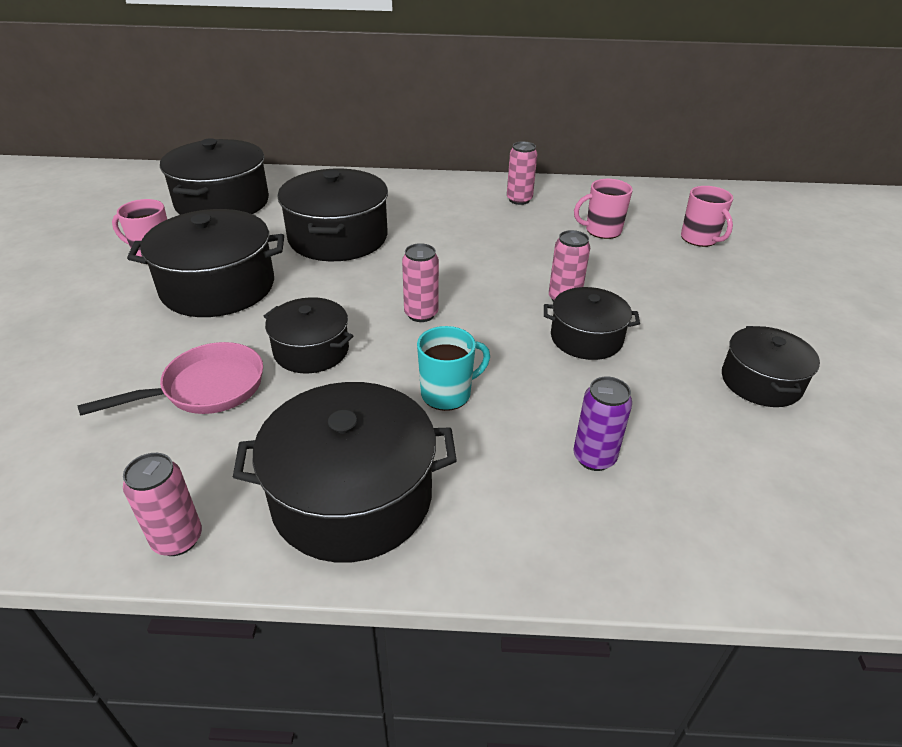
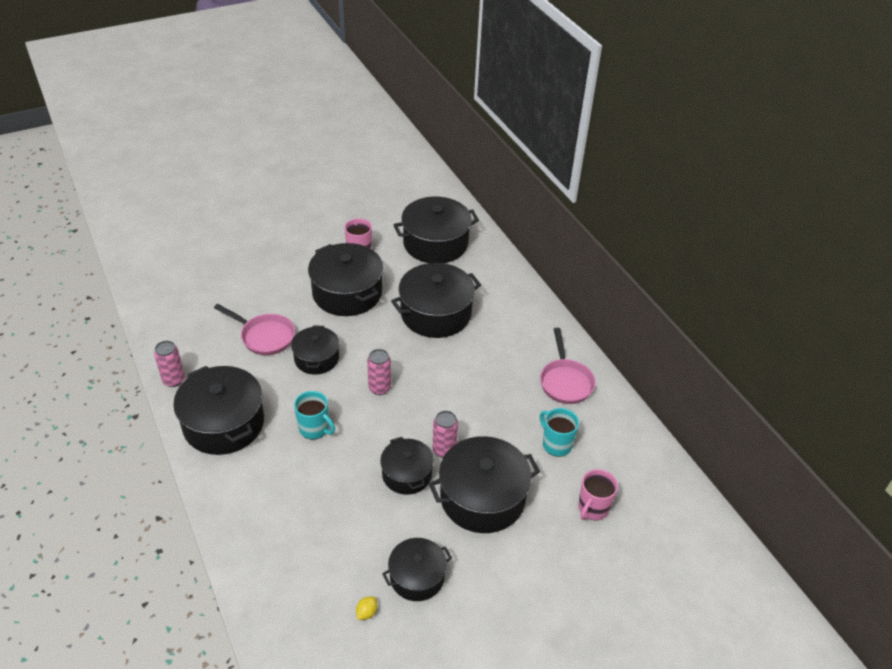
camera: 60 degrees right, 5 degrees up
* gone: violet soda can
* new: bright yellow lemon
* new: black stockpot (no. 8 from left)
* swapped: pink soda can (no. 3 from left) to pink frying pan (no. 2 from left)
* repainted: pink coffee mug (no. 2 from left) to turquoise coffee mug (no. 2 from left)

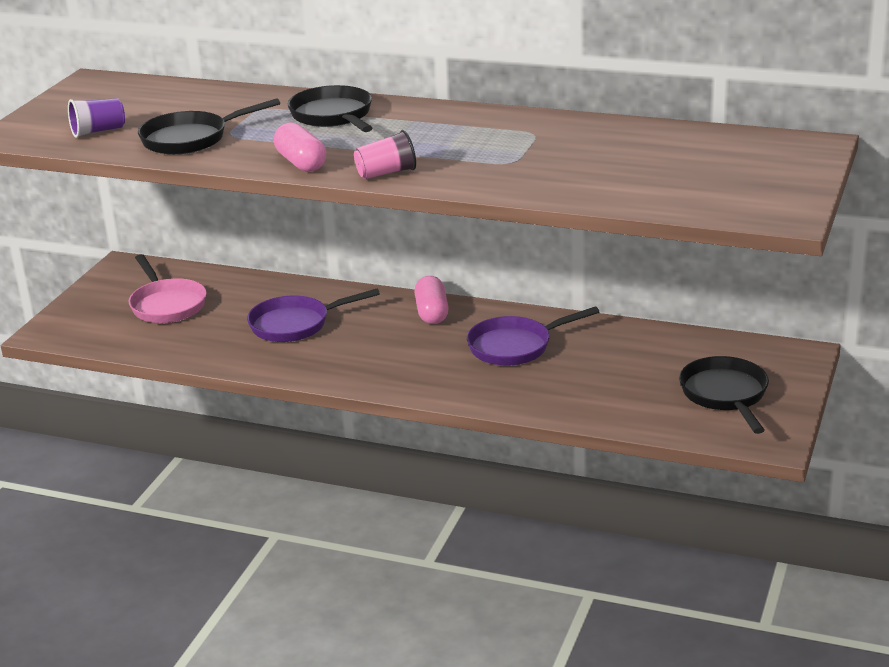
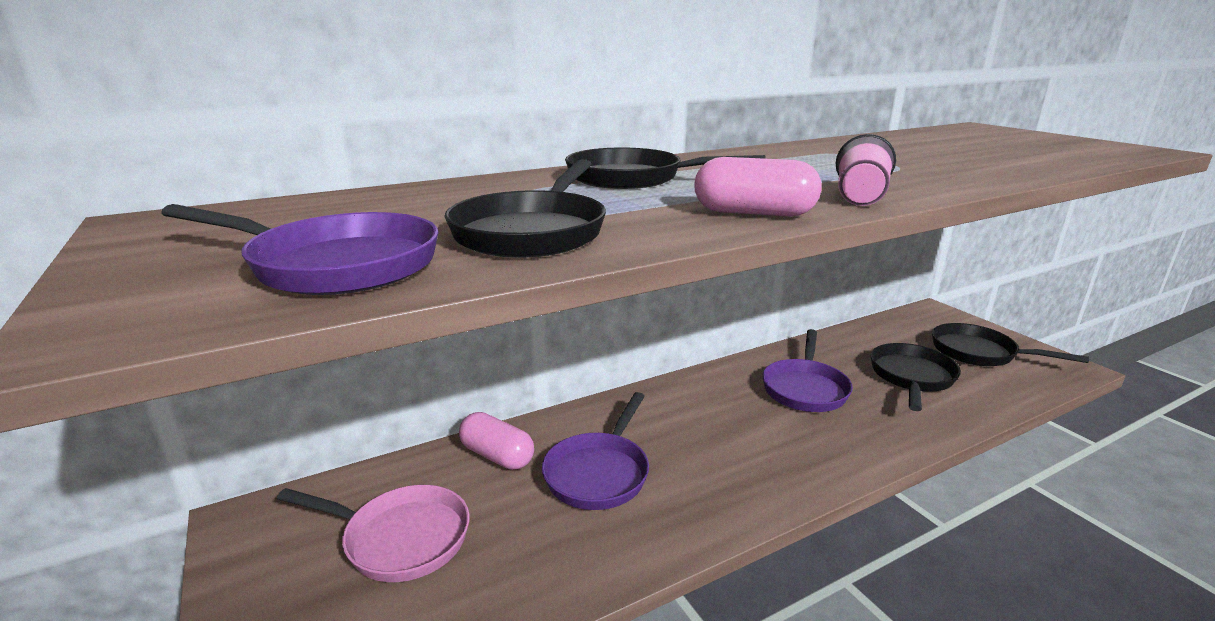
camera: 50 degrees left, 5 degrees down
* new: black frying pan (no. 3 from left)
* shifted: pink pill shape (no. 2 from left in the first image) to pink pill shape (no. 1 from left)
* swapped: violet beaker to violet frying pan (no. 1 from left)

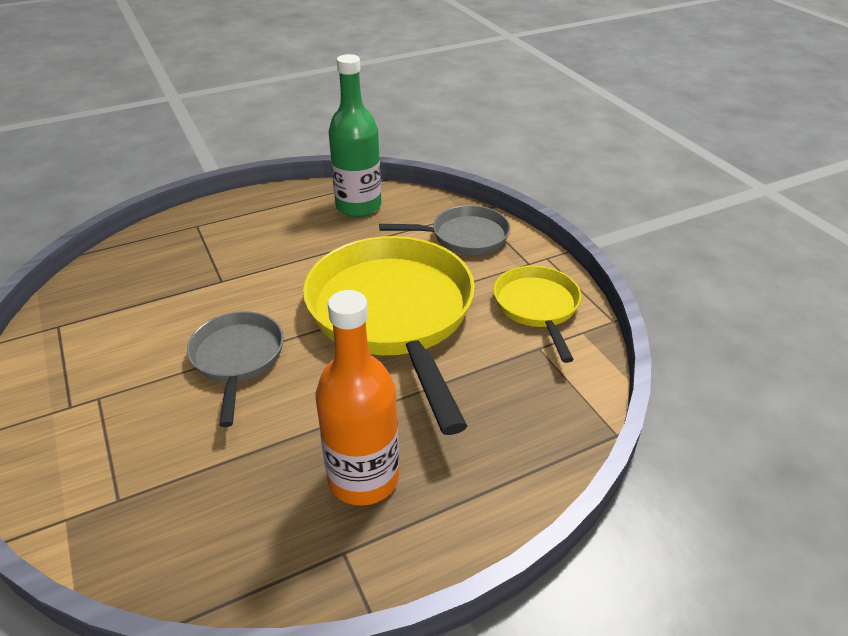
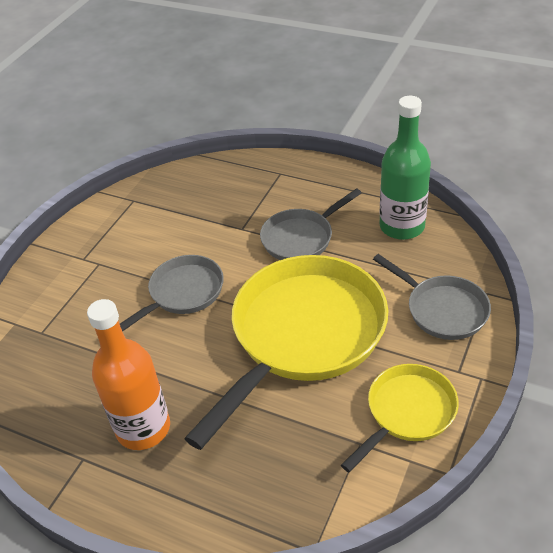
camera: 55 degrees right, 5 degrees up
* new: grey frying pan (no. 2 from left)

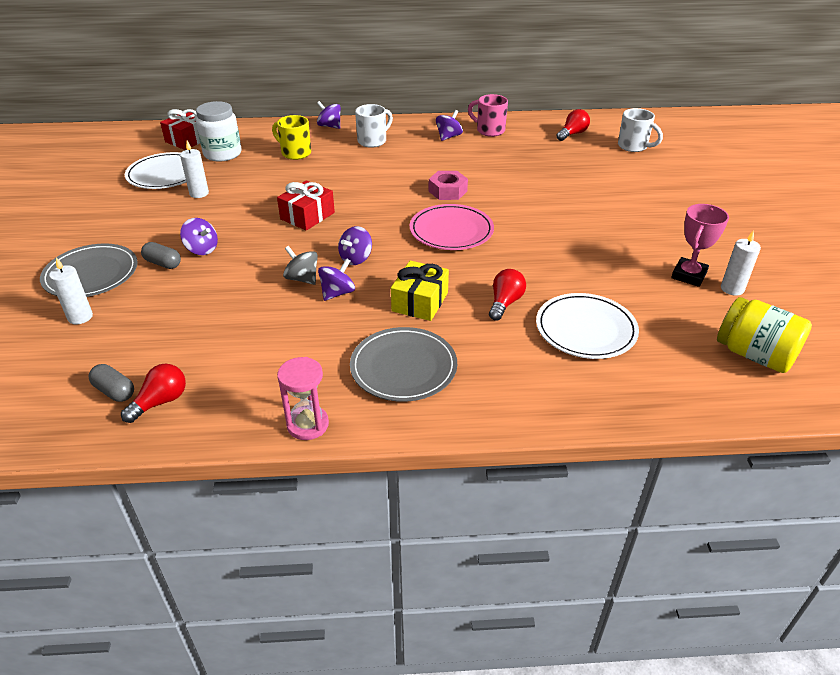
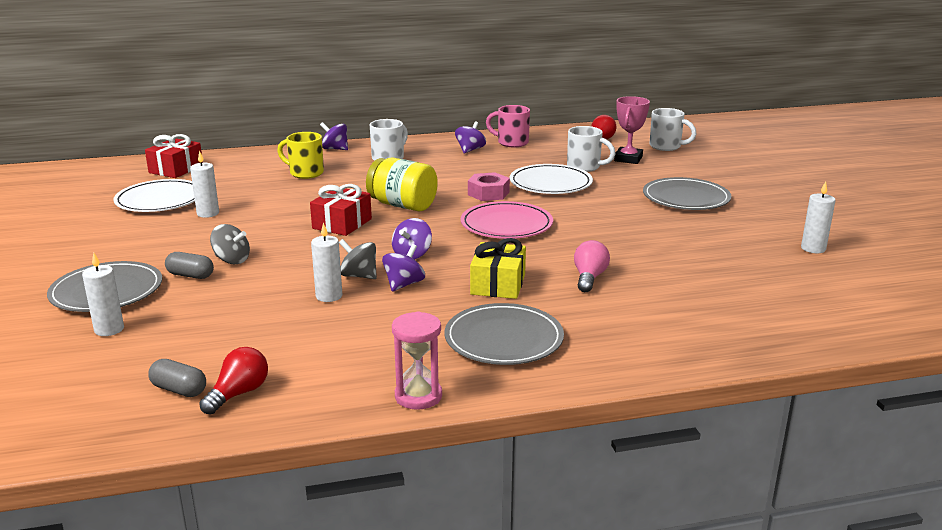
camera: 10 degrees left, 15 degrees down
* gone: pure white jam jar
* new: pure white pillar candle (no. 3 from left)
* new: pure white coffee mug (no. 2 from left)
* new: grey flat dish (no. 3 from left)
* shifted: pure white flat dish (no. 2 from left)
* shifted: pink prize cup
* shifted: bright yellow jam jar
* repainted: violet spinning top (no. 1 from left) to grey spinning top (no. 1 from left)
* repainted: crimson light bulb (no. 2 from left) to pink light bulb

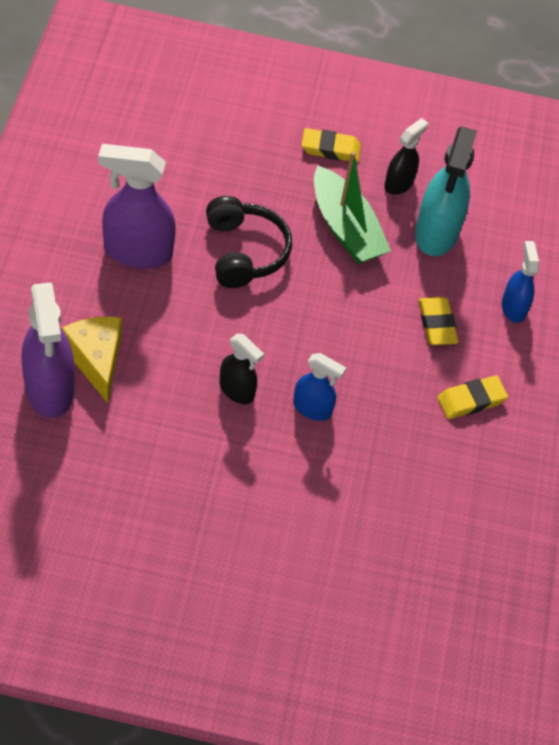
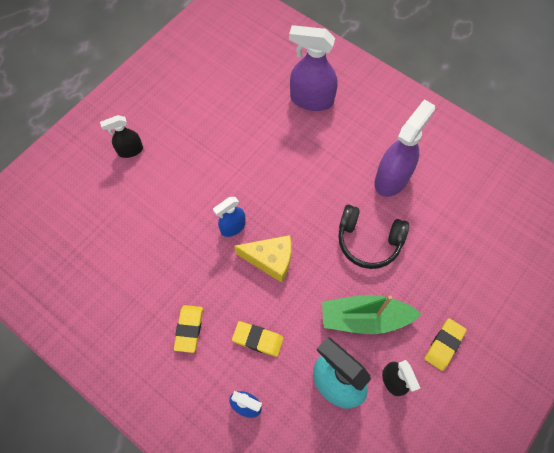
camera: 125 degrees right, 10 degrees up
* shifted: bright yellow cheese
* shifted: black spray cleaner (no. 1 from left)

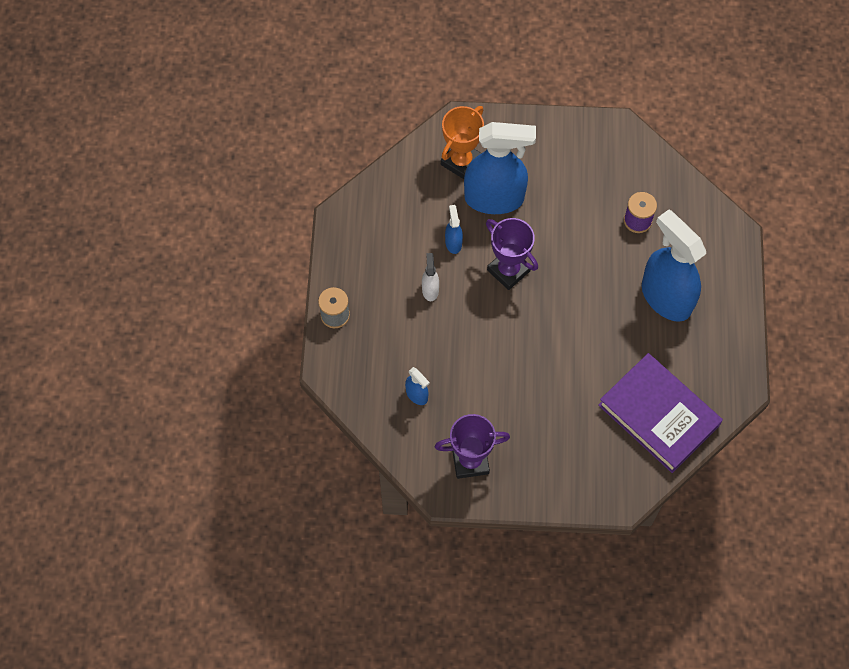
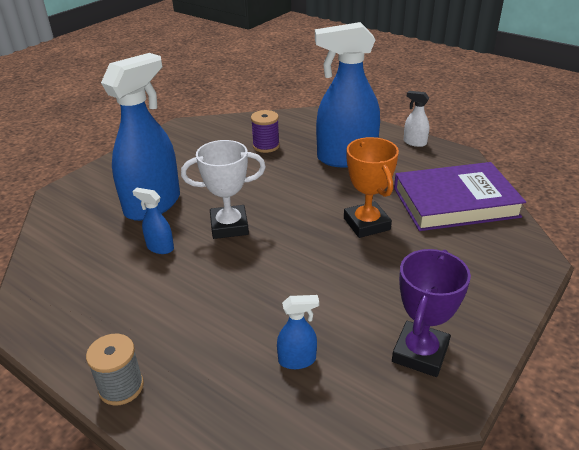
camera: 55 degrees left, 30 degrees down
* shifted: pure white spray cleaner
* shifted: bright orange prize cup
* repainted: violet prize cup (no. 2 from left) to pure white prize cup

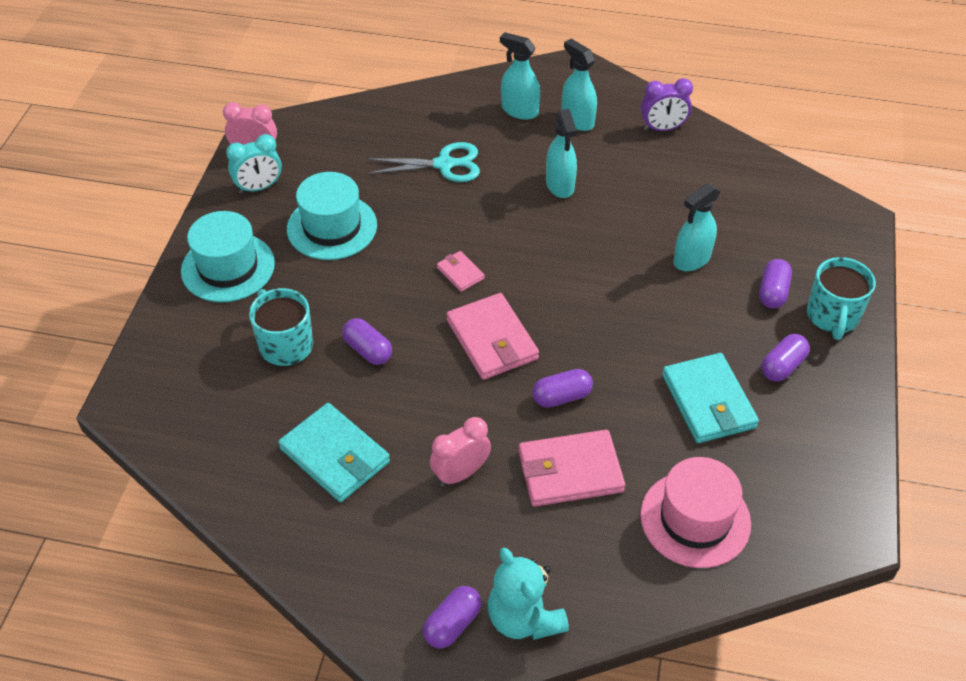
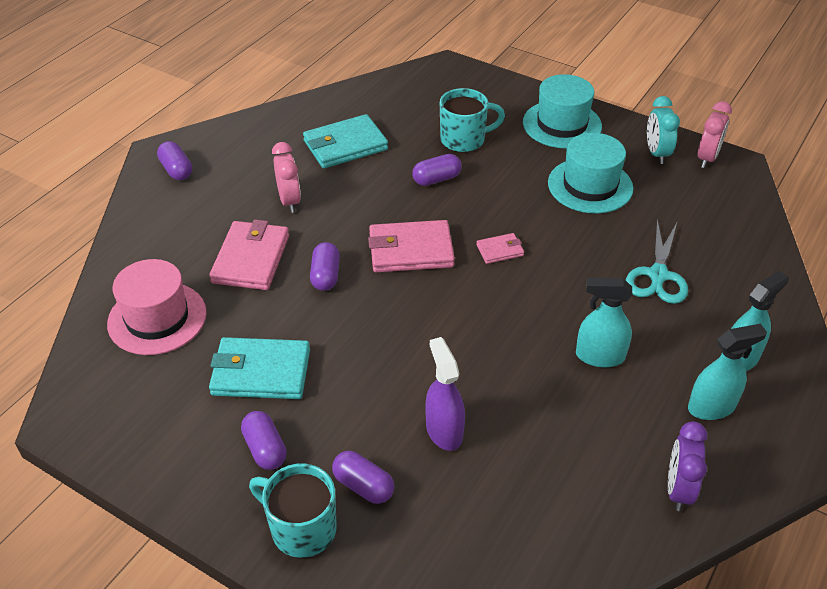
camera: 110 degrees right, 5 degrees down
* gone: turquoise teddy bear
* repainted: turquoise spray cleaner (no. 4 from left) to violet spray cleaner

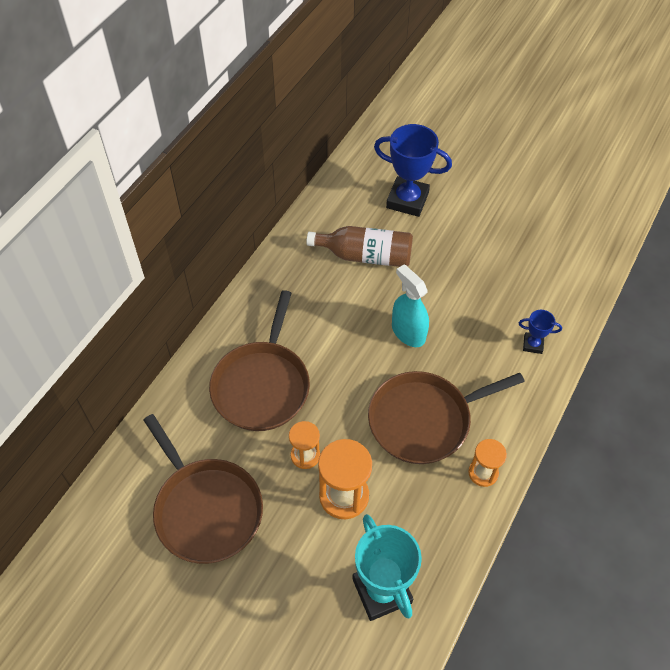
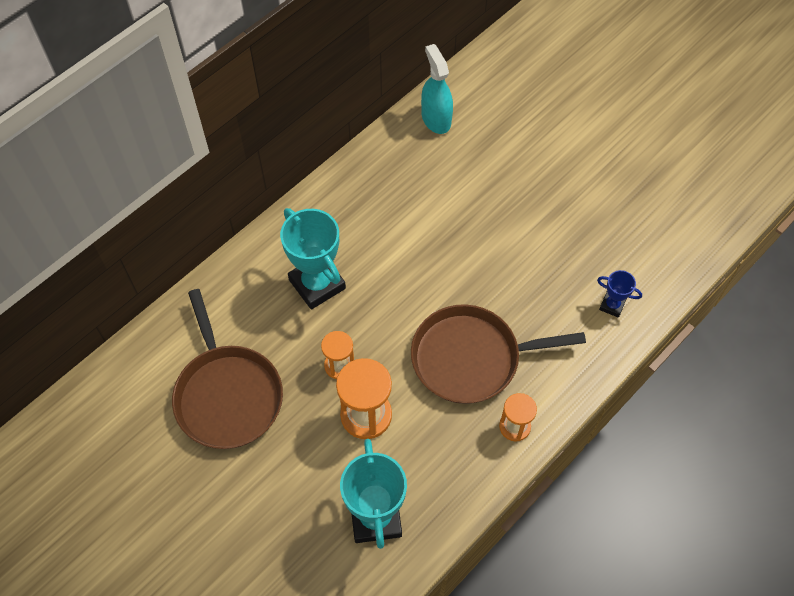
camera: 15 degrees right, 5 degrees up
* gone: dark brown bottle
* gone: blue prize cup (no. 1 from left)
* shifted: turquoise spray cleaner
* swapped: dark brown frying pan (no. 2 from left) to turquoise prize cup (no. 1 from left)

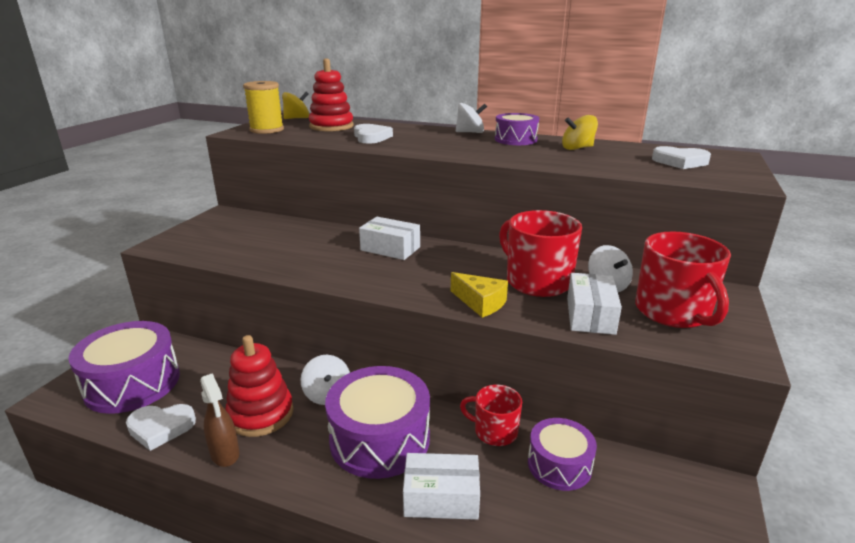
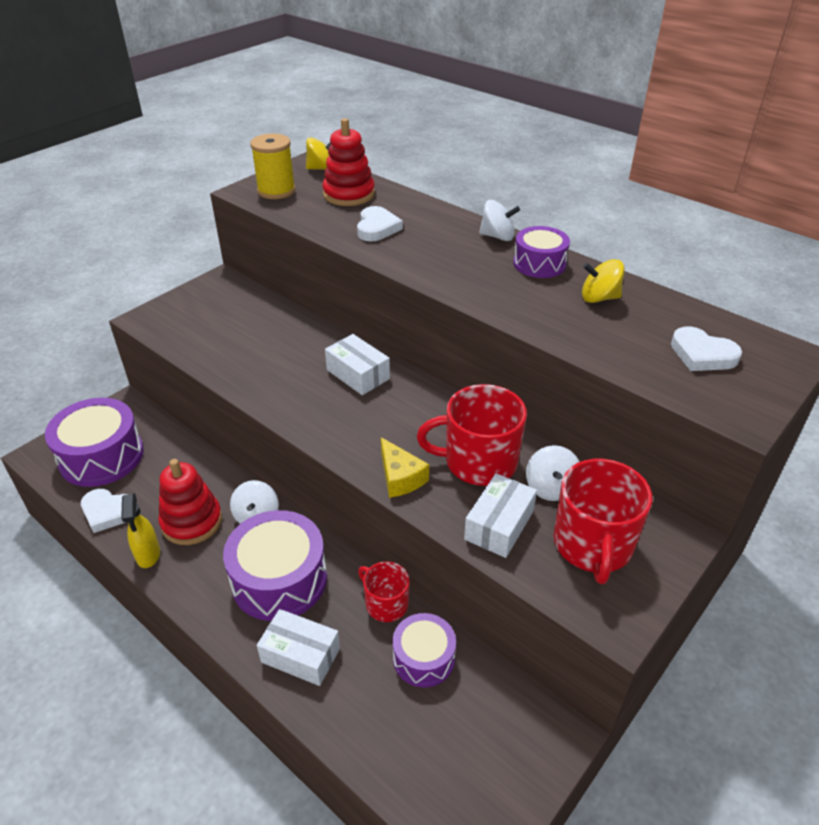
camera: 20 degrees right, 15 degrees up
* repainted: dark brown spray cleaner to bright yellow spray cleaner
* rotated: crimson coffee mug (no. 2 from left) 75 degrees counterclockwise

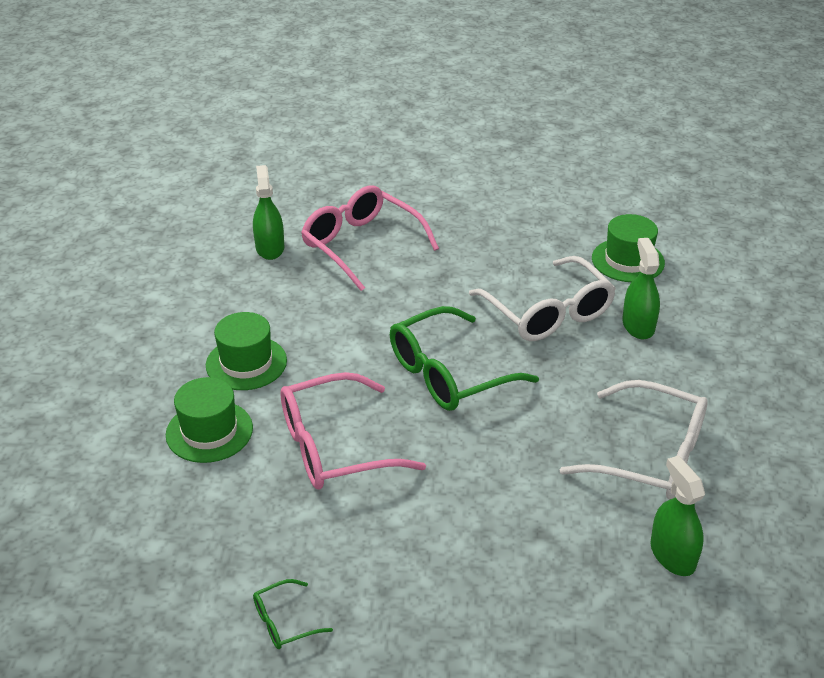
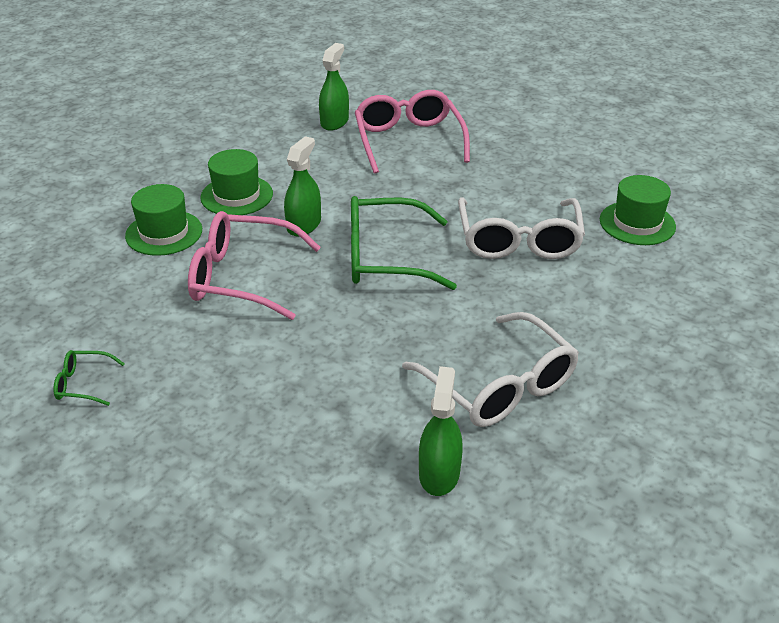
camera: 30 degrees right, 0 degrees up
* shifted: leaf-green spray cleaner (no. 2 from left in the first image) to leaf-green spray cleaner (no. 1 from left)

